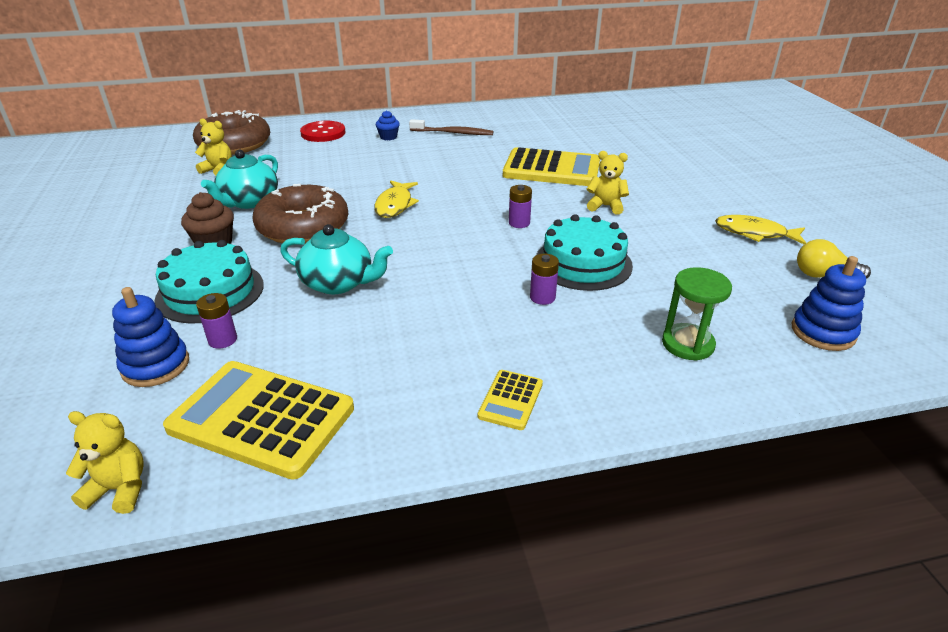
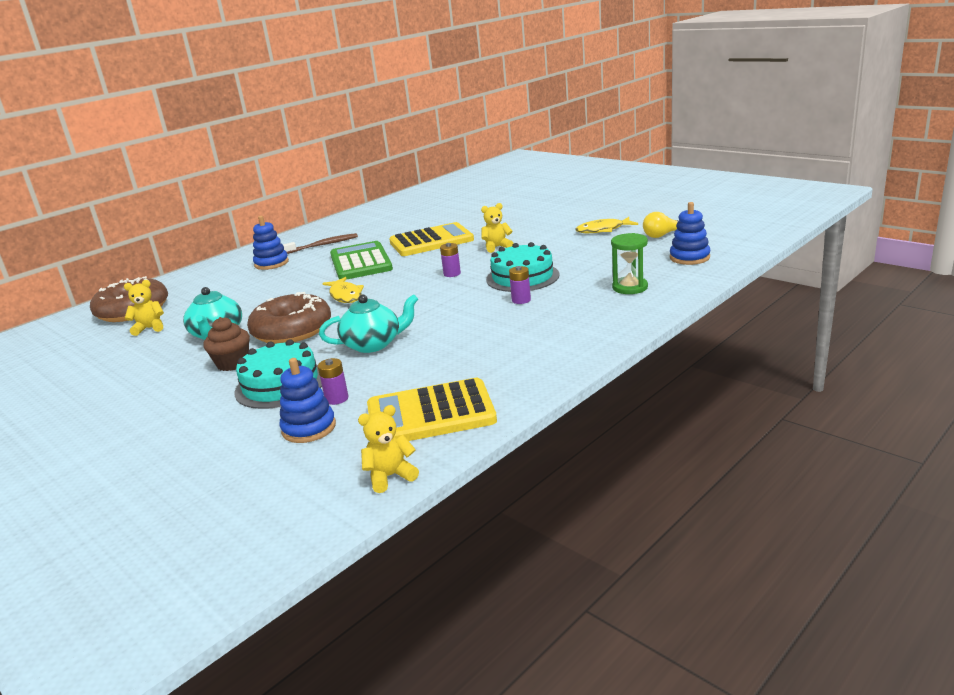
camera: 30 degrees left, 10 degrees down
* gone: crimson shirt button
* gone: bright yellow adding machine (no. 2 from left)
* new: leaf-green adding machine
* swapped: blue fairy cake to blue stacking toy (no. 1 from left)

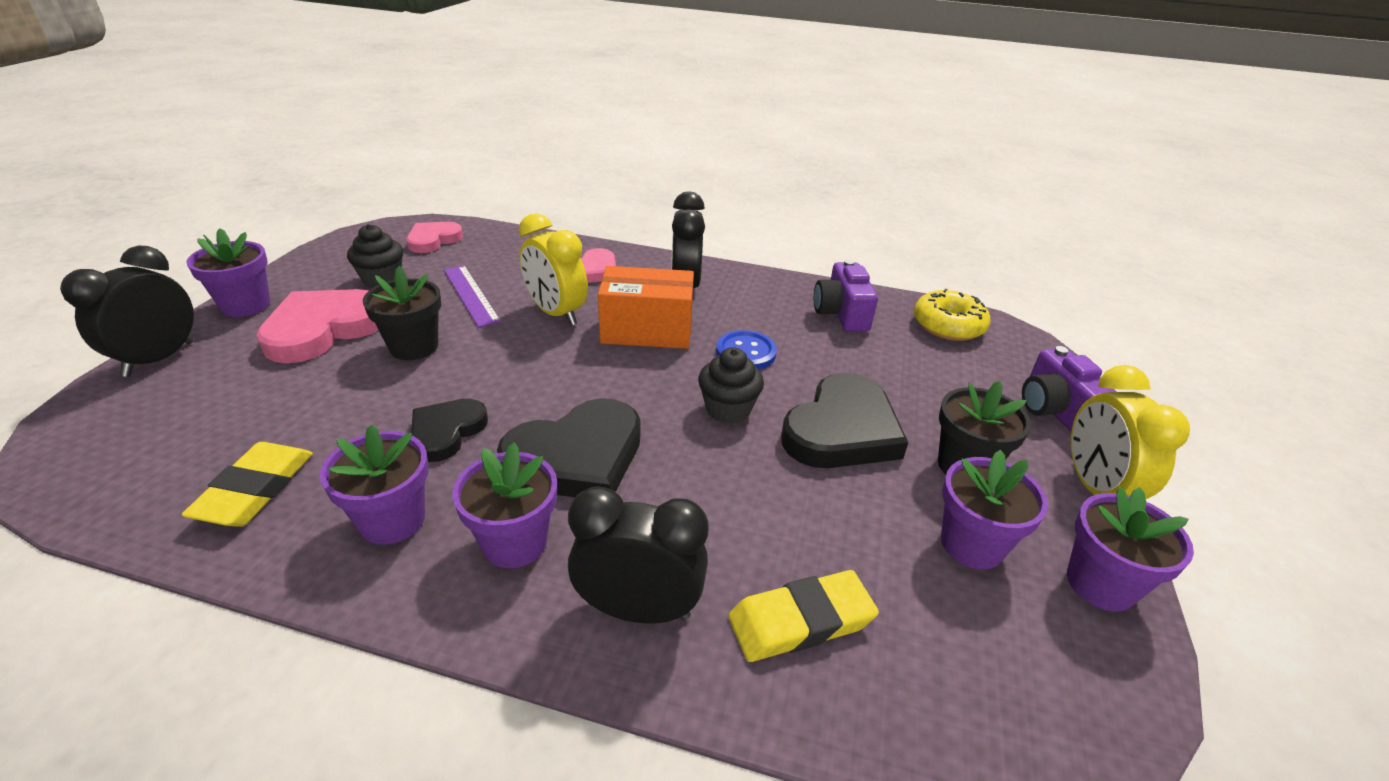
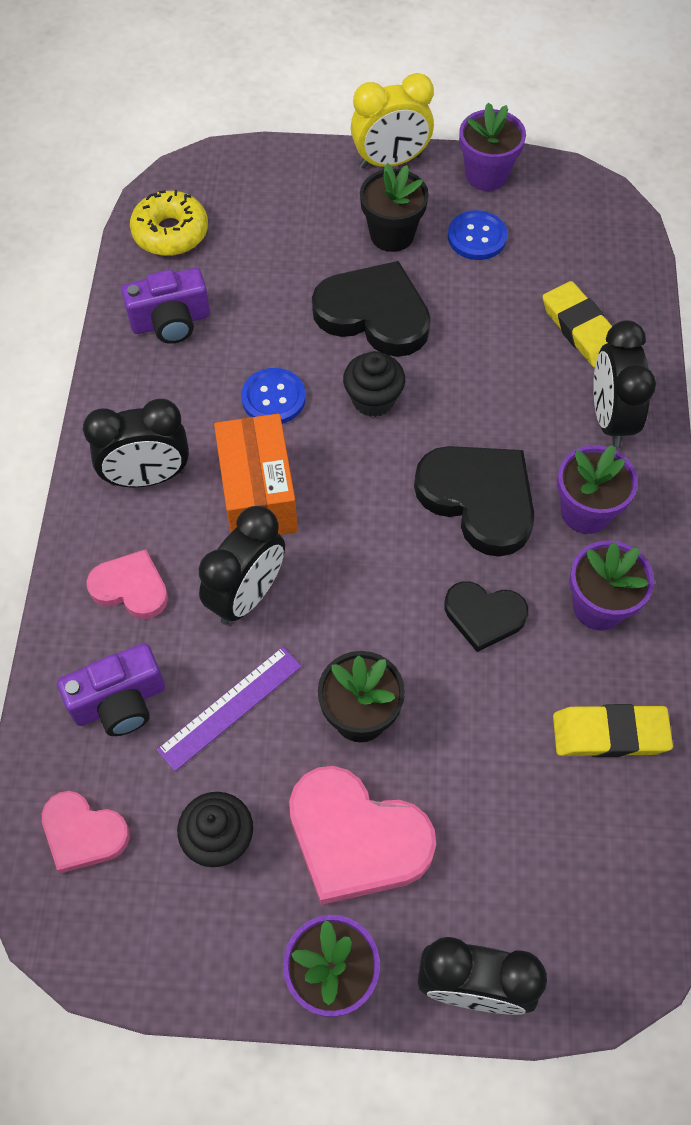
camera: 100 degrees left, 25 degrees up
* shifted: violet photo camera (no. 2 from left in the first image) to violet photo camera (no. 1 from left)
* swapped: violet flower pot (no. 4 from left) to blue shirt button (no. 2 from left)
* repainted: bright yellow alarm clock (no. 1 from left) to black alarm clock (no. 2 from left)

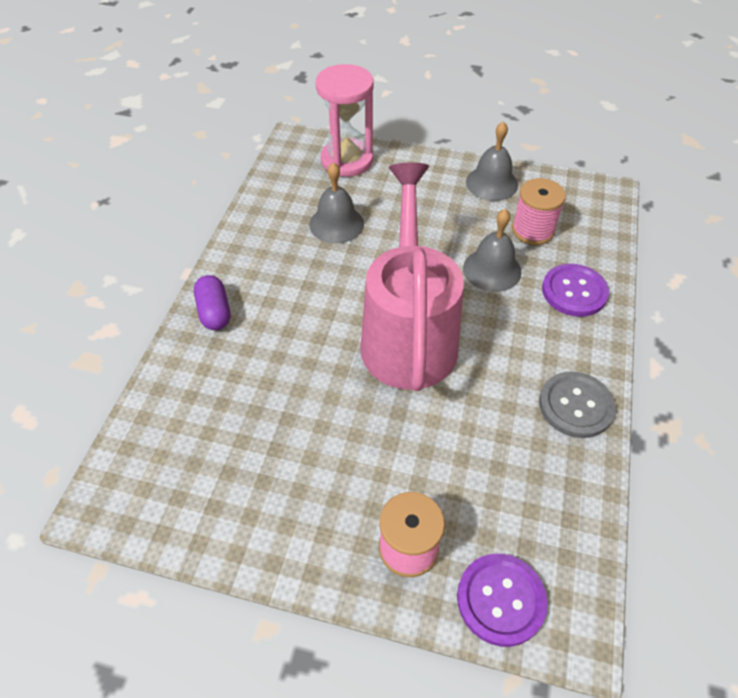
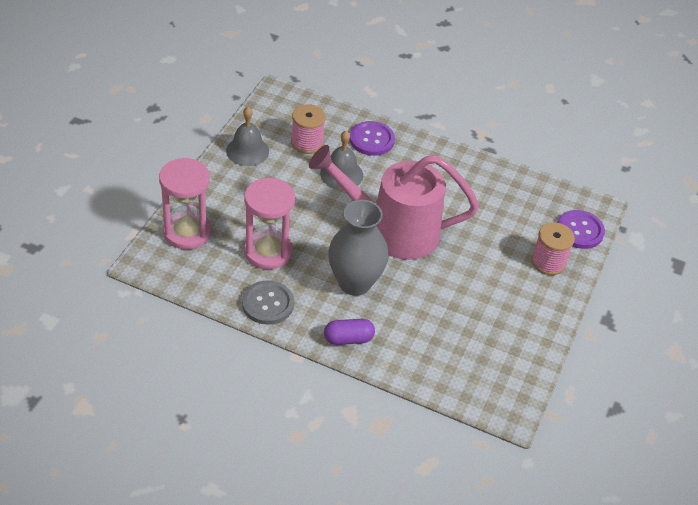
camera: 85 degrees left, 5 degrees down
* new: grey vase
* shifted: grey shirt button
* swapped: grey school bell (no. 1 from left) to pink sand timer (no. 2 from left)

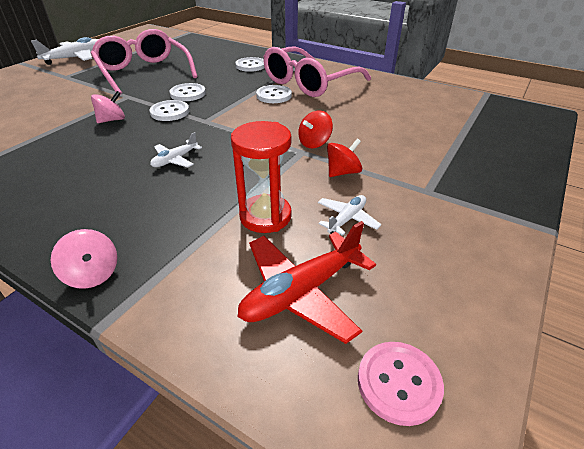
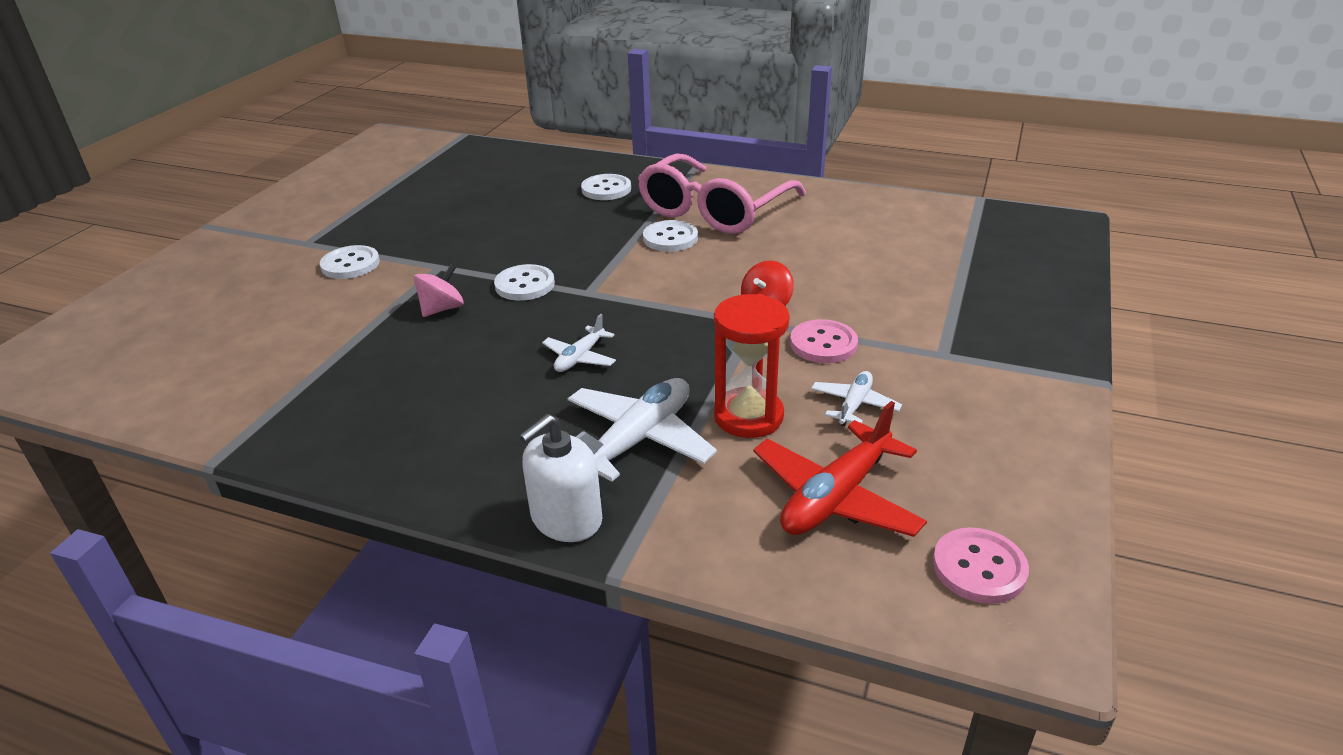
camera: 10 degrees left, 5 degrees down
* gone: pink glasses (no. 1 from left)
* shifted: pure white toy plane (no. 1 from left in the first image) to pure white toy plane (no. 2 from left)
* shifted: pure white shirt button (no. 2 from left in the first image) to pure white shirt button (no. 1 from left)
* swapped: pink spinning top (no. 1 from left) to pure white soap dispenser
* swapped: crimson spinning top (no. 2 from left) to pink shirt button (no. 1 from left)

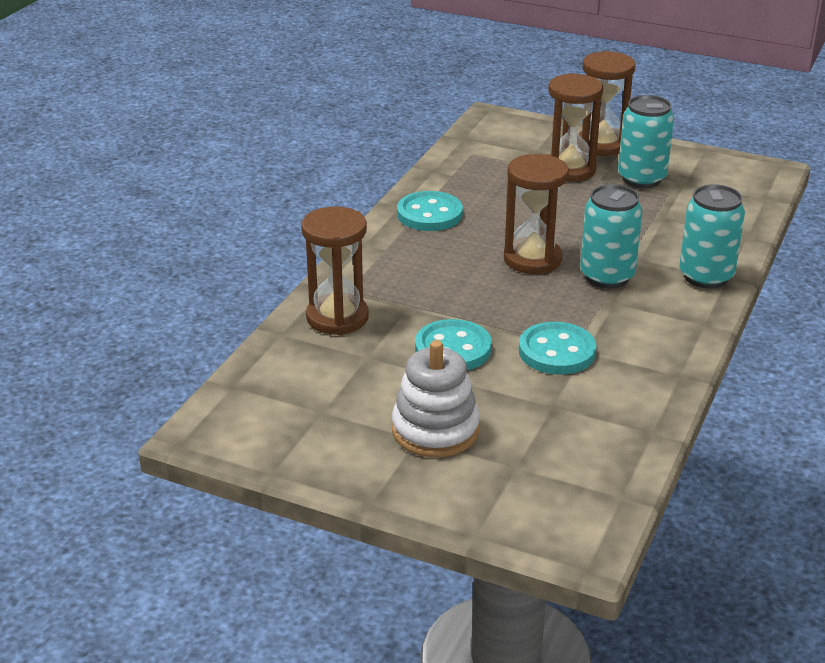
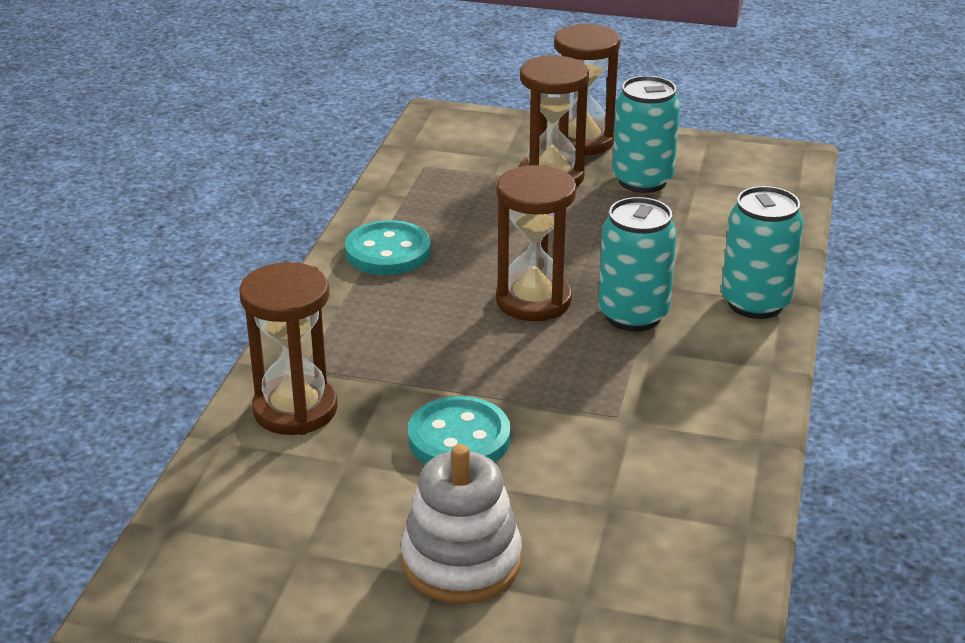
camera: 10 degrees left, 0 degrees up
* gone: turquoise shirt button (no. 3 from left)

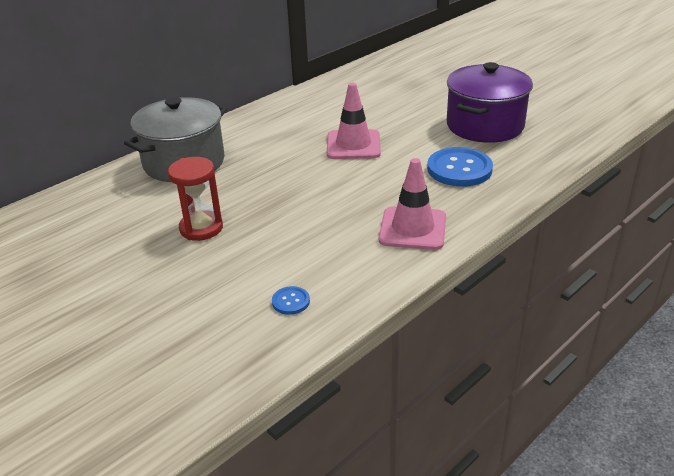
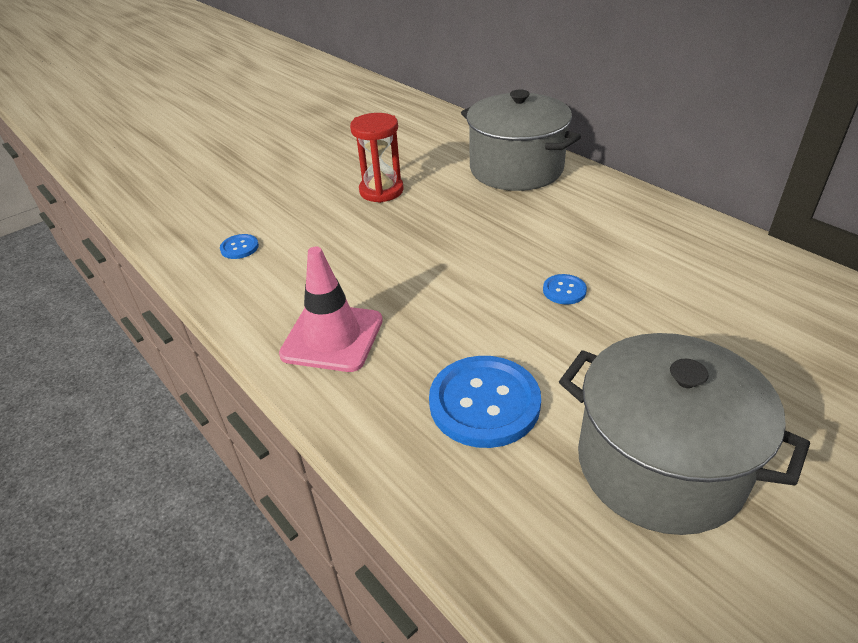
camera: 95 degrees right, 5 degrees up
* swapped: pink safety cone (no. 1 from left) to blue shirt button (no. 3 from left)
* repainted: violet stockpot to grey stockpot (no. 2 from left)

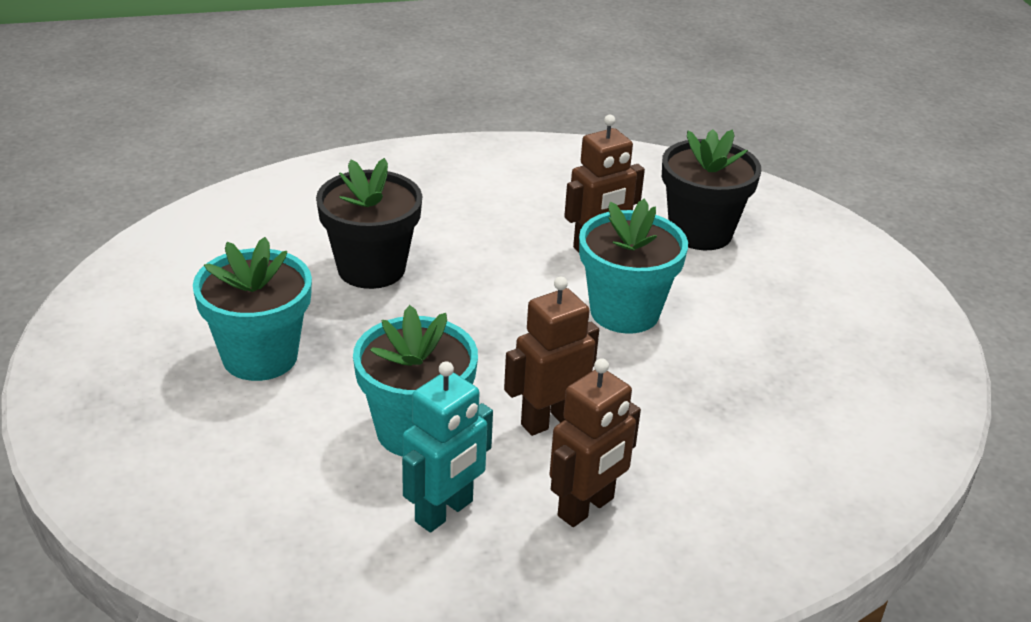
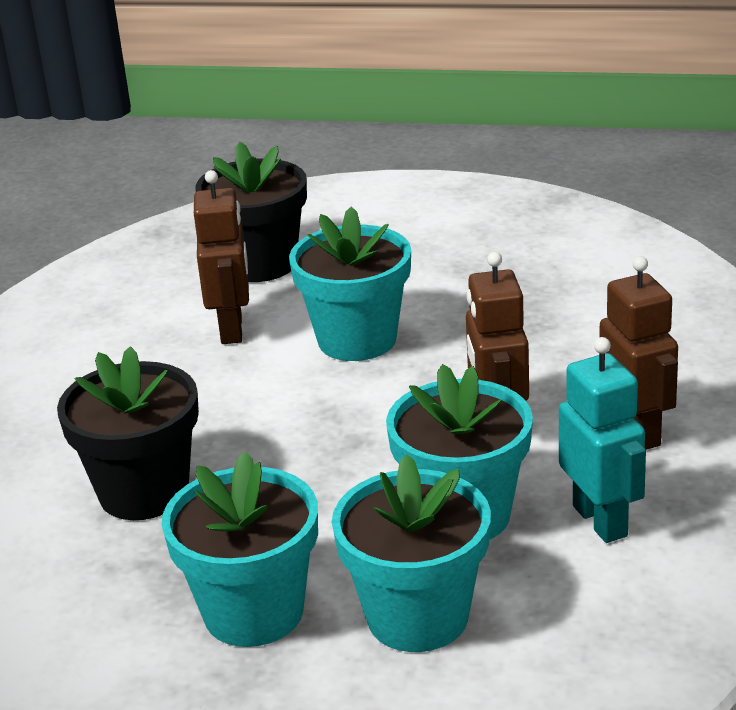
camera: 60 degrees left, 5 degrees down
* new: turquoise flower pot (no. 3 from left)

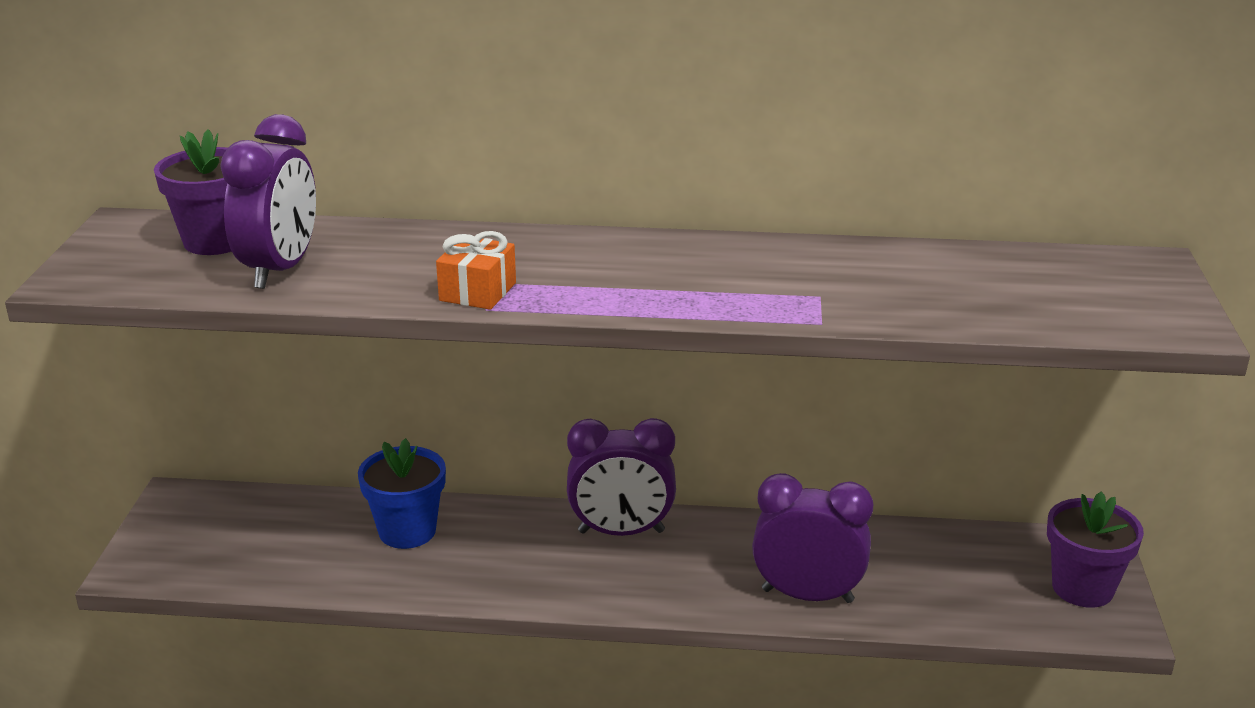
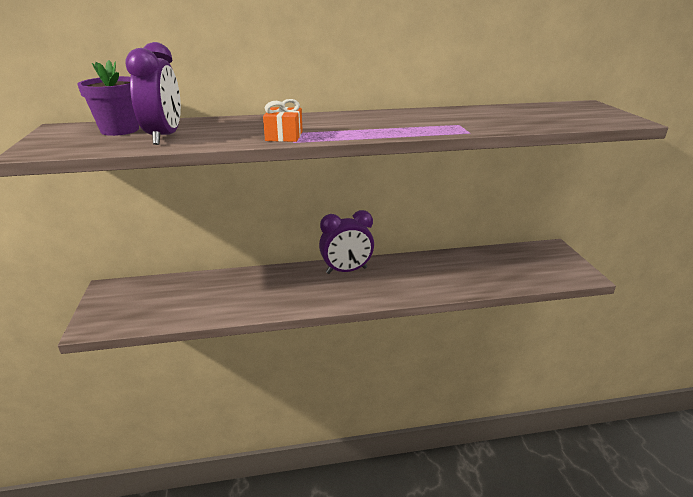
camera: 15 degrees left, 0 degrees up
* gone: blue flower pot
* gone: violet alarm clock (no. 3 from left)
* gone: violet flower pot (no. 2 from left)

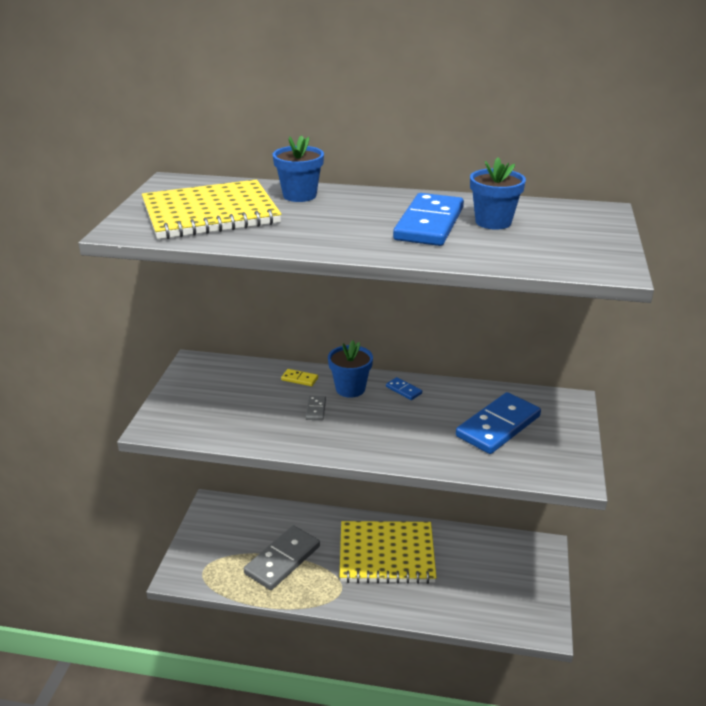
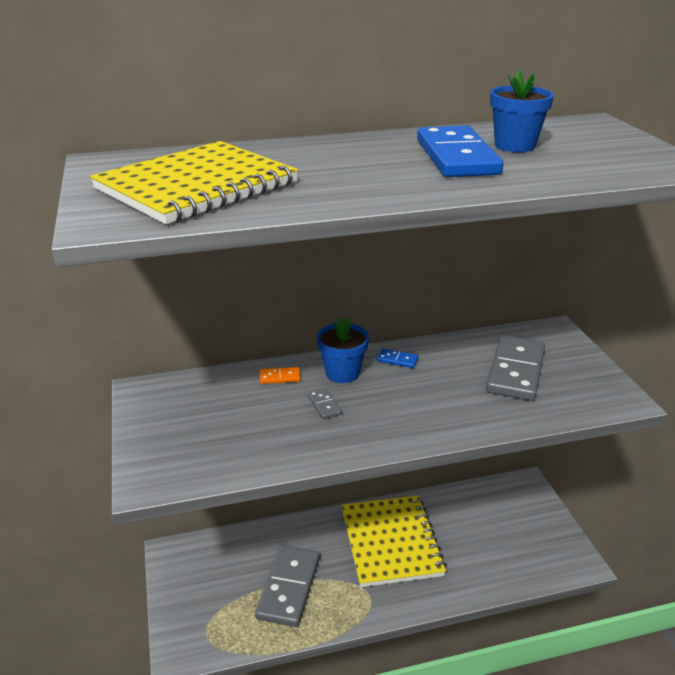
camera: 25 degrees left, 0 degrees up
* gone: blue flower pot (no. 1 from left)
* repainted: bright yellow domino piece to bright orange domino piece
* repainted: blue domino piece (no. 3 from left) to grey domino piece (no. 3 from left)
* rotated: bright yellow notepad (no. 2 from left) 75 degrees counterclockwise

